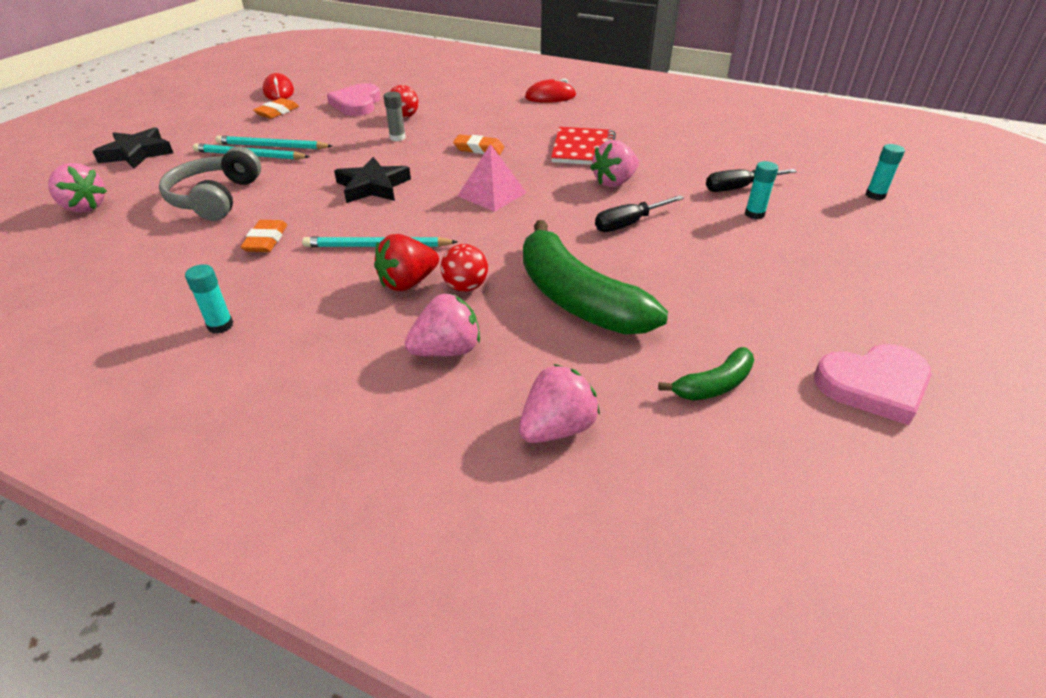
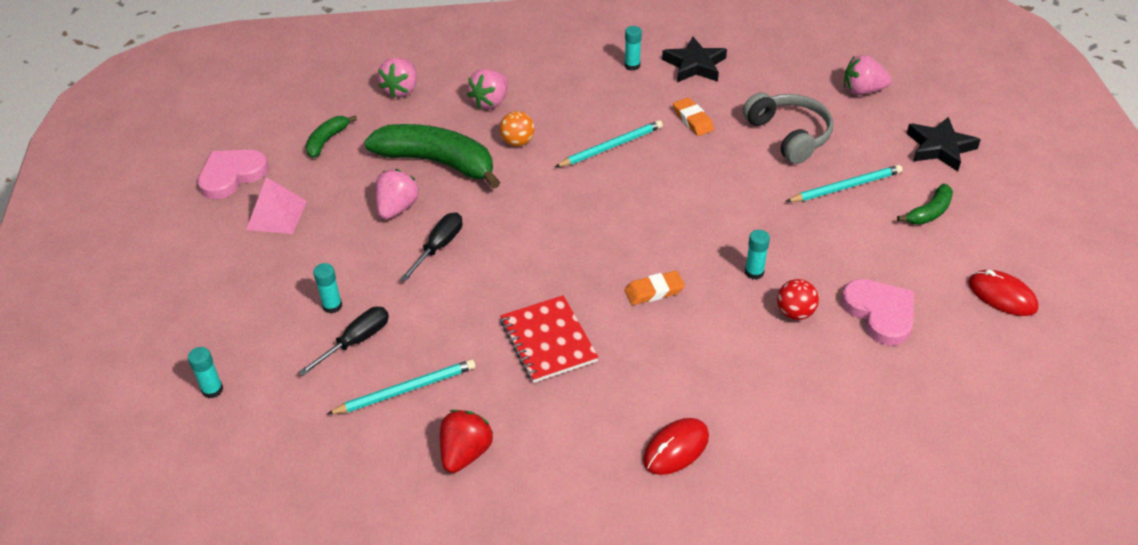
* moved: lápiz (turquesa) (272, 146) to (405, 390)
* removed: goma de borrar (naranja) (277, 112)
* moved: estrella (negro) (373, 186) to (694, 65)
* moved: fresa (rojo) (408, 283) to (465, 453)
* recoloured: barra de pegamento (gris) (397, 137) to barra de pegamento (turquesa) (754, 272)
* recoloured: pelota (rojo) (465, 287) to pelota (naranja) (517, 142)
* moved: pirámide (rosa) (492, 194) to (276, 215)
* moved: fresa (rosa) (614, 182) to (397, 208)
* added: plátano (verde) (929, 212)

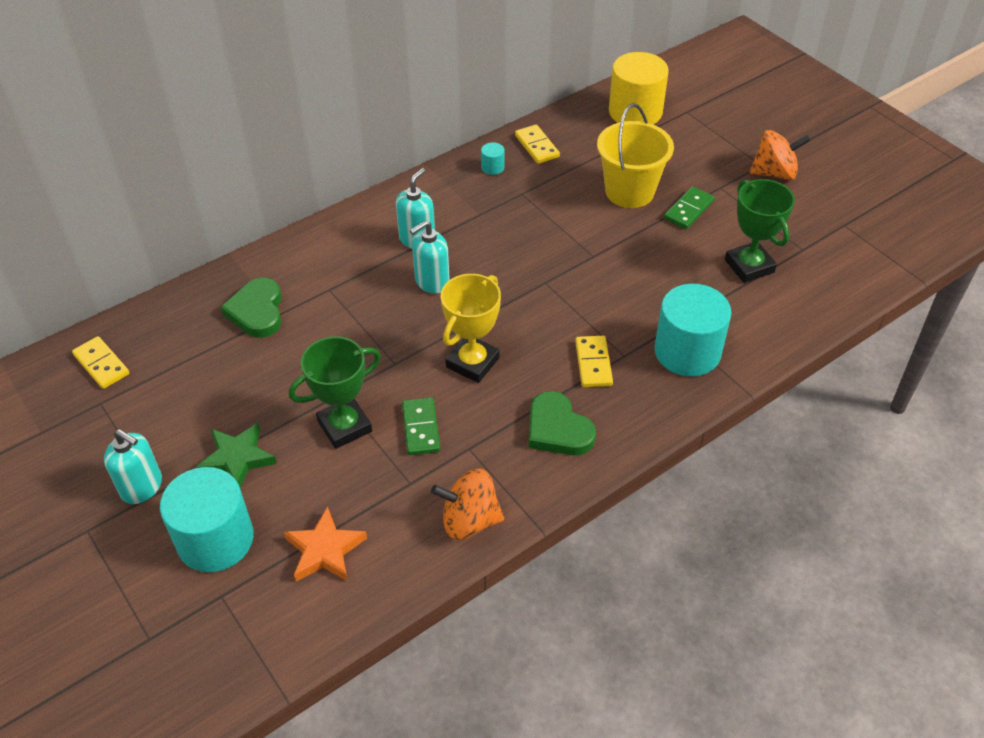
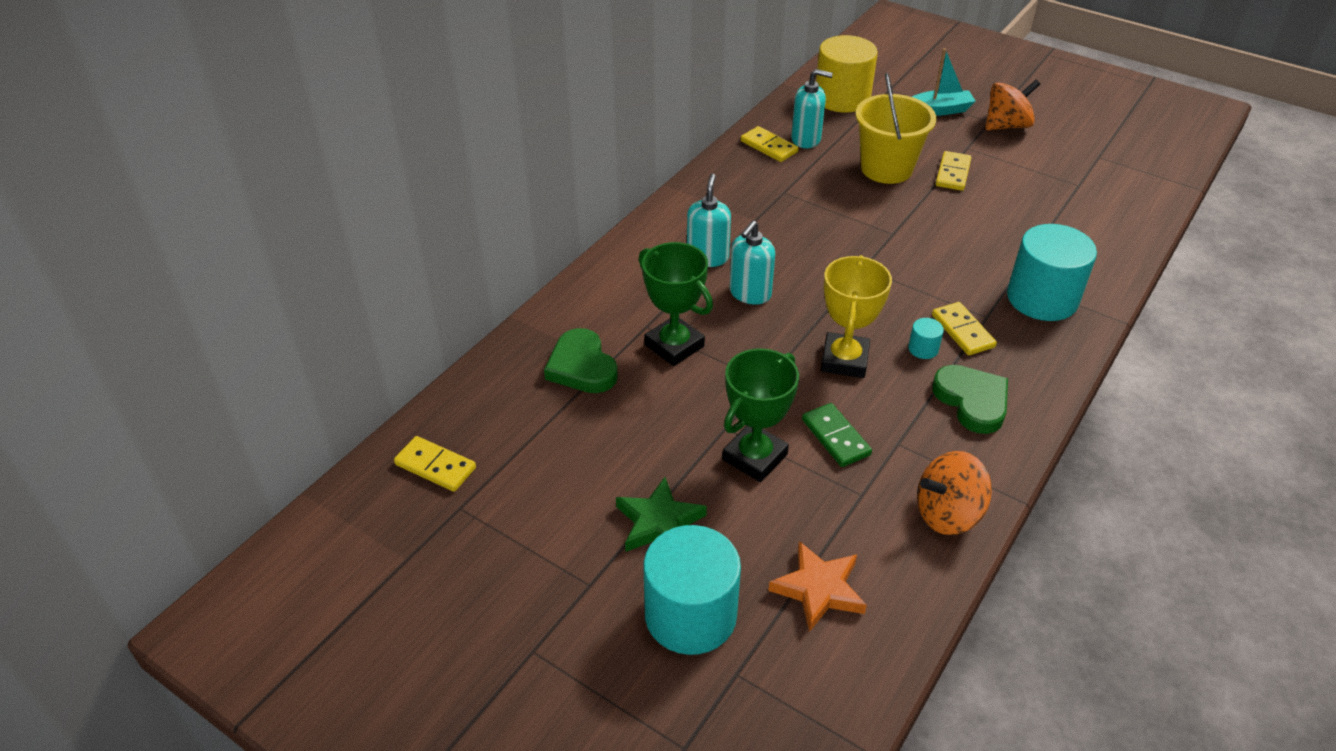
* moved: dispensador de jabón (turquesa) (142, 487) to (806, 139)
* moved: cilindro (turquesa) (492, 167) to (923, 349)
* turned: corazón (verde) (557, 429) = (972, 401) 150 degrees counterclockwise
* recoloured: ficha de dominó (verde) (688, 210) to ficha de dominó (amarillo) (952, 173)
* moved: trofeo (verde) (749, 266) to (674, 345)
* added: barco (turquesa) (939, 110)

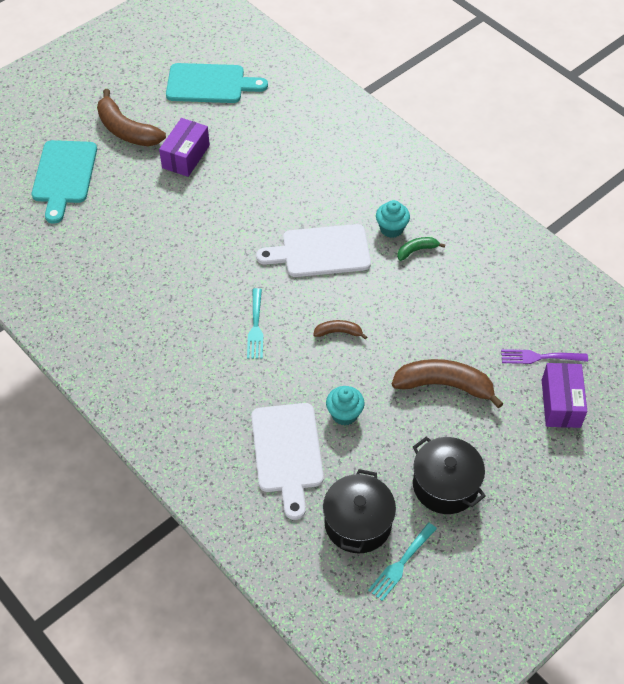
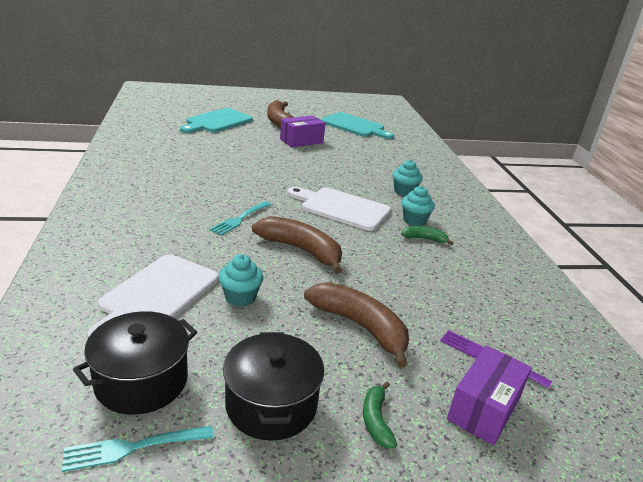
* resized: plátano (marrón) (338, 332) = (301, 250) x2.00
* added: plátano (verde) (376, 420)
* added: magdalena (turquesa) (404, 192)

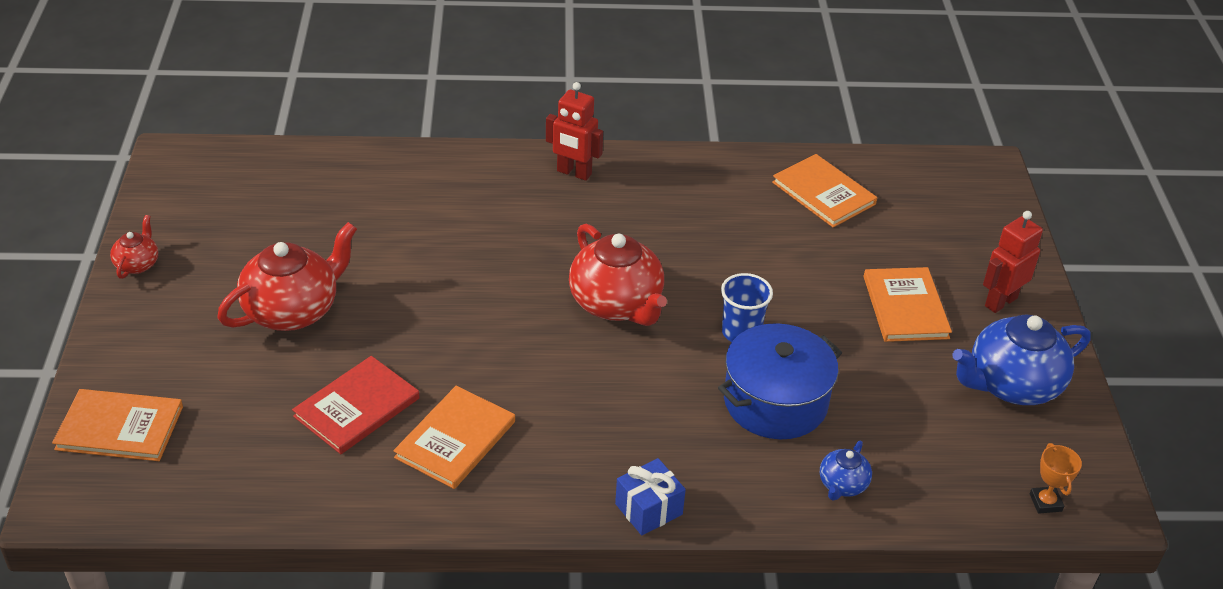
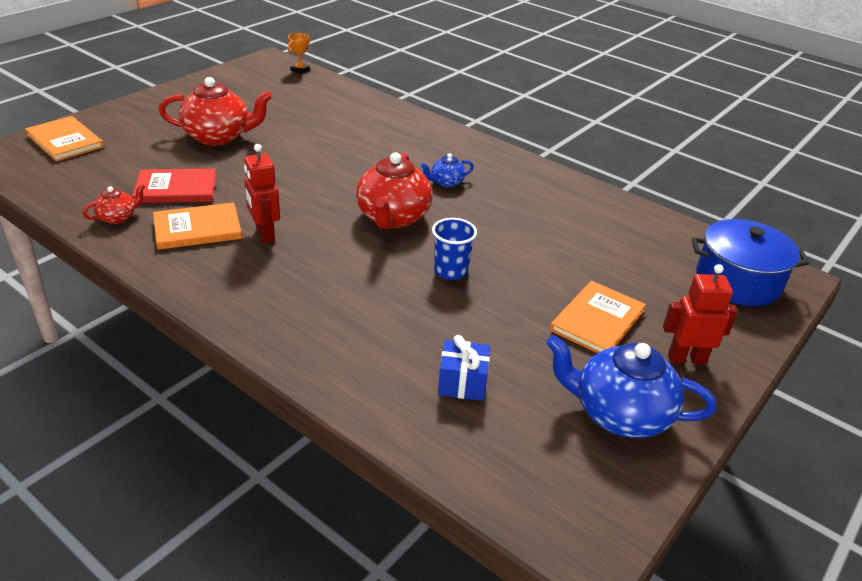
* moved: tetera (rojo) (137, 264) to (118, 217)
* moved: robot (rojo) (574, 173) to (264, 235)
* moved: regalo (azul) (648, 509) to (462, 383)
* moved: olla (azul) (775, 402) to (738, 281)
* removed: libro (naranja) (823, 193)
* moved: tetera (azul) (842, 485) to (446, 182)
* moved: trofeo (naranja) (1045, 502) to (300, 70)

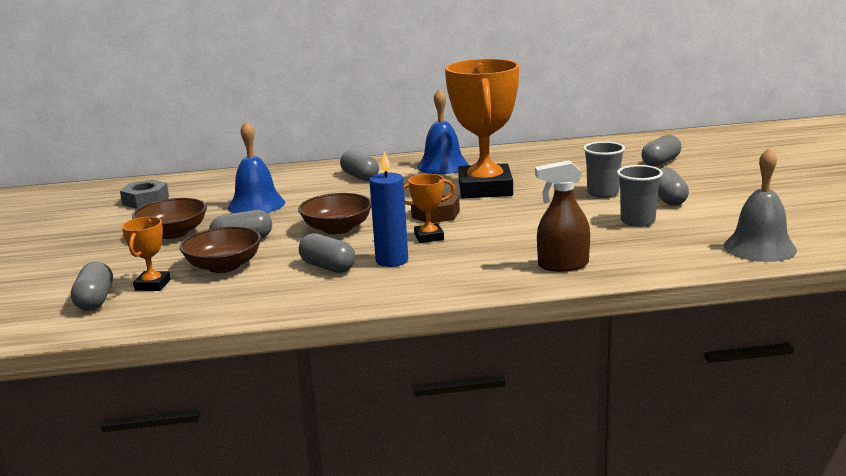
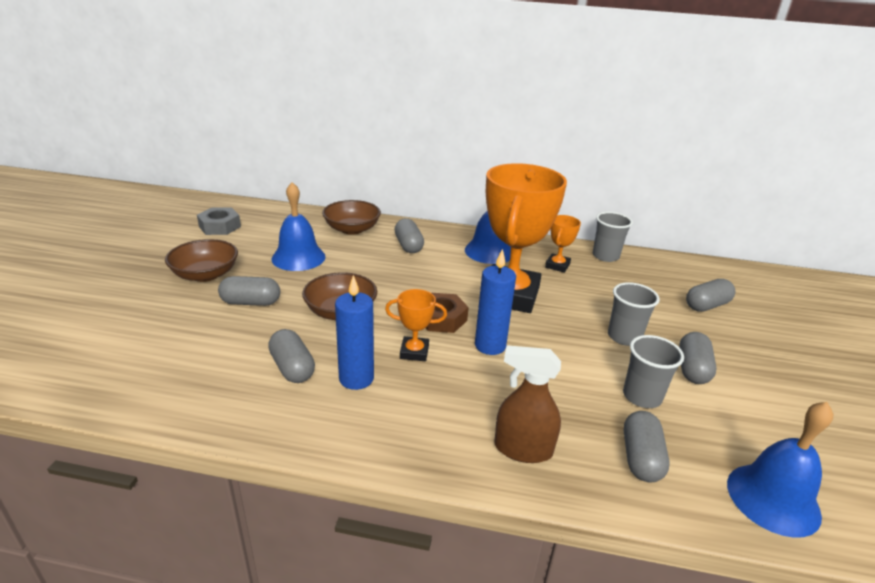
* moved: cápsula (gris) (95, 300) to (640, 458)
* moved: trofeo (naranja) (152, 285) to (557, 265)
* moved: cuenco (marrón) (224, 266) to (352, 229)
* recoloured: campana (gris) (760, 248) to campana (azul) (773, 499)
* added: vela (azul) (490, 345)
* added: vaso (gris) (605, 256)

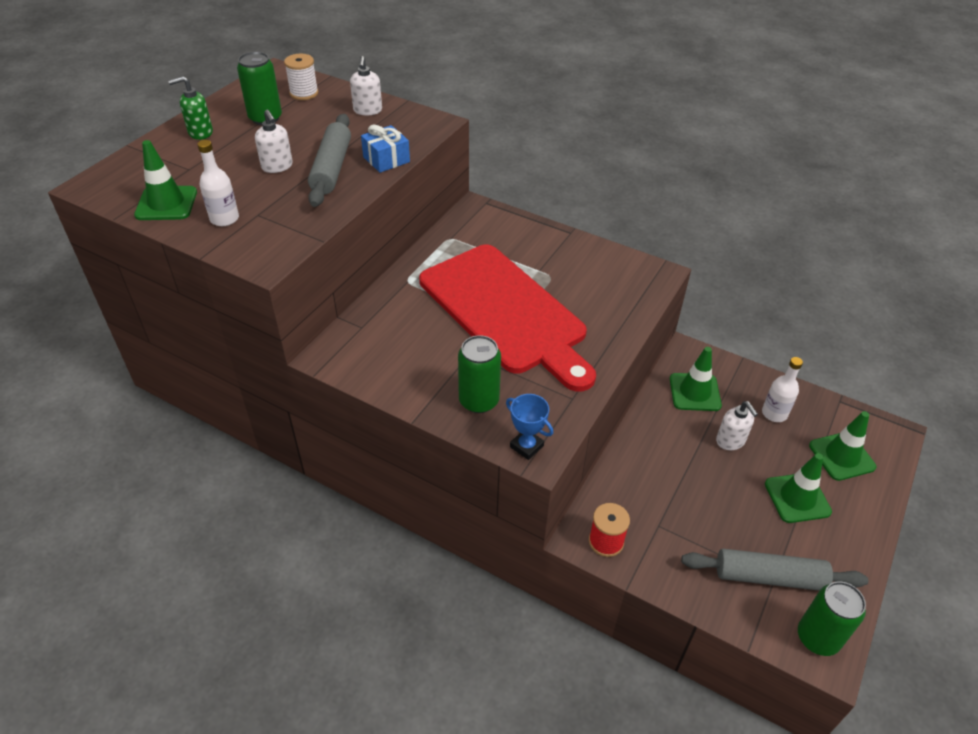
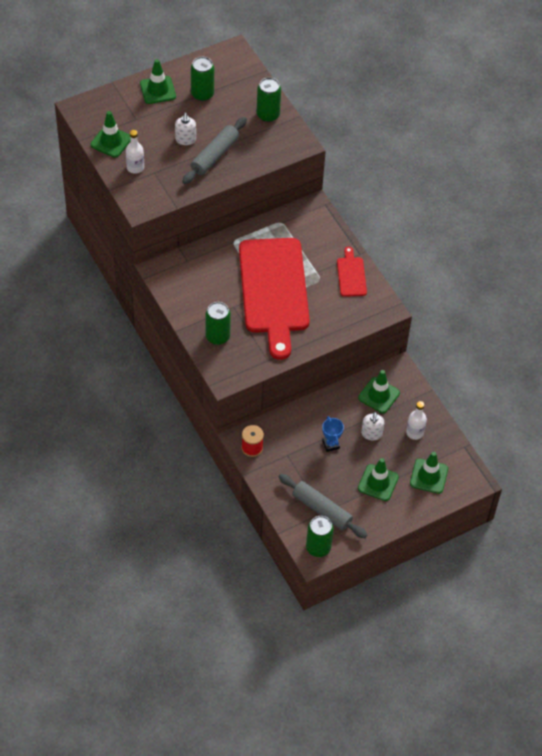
* replaced: dispensador de jabón (verde) (200, 133) to cono de tráfico (verde) (158, 90)
* removed: carrete (blanco) (304, 93)
* replaced: dispensador de jabón (blanco) (367, 110) to lata (verde) (268, 115)
* removed: regalo (azul) (386, 159)
* moved: trofeo (azul) (526, 446) to (331, 444)
* added: tabla de cortar (rojo) (351, 275)

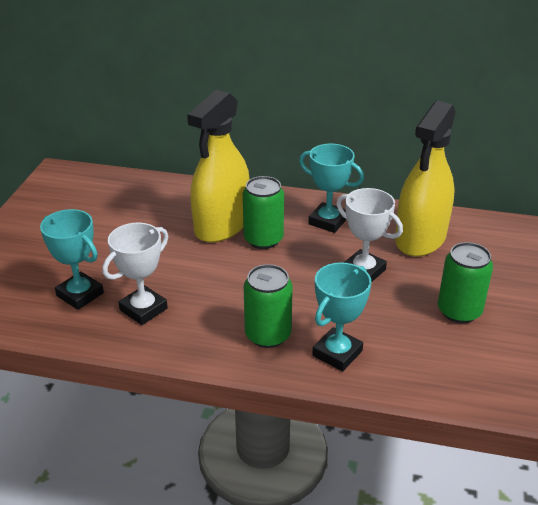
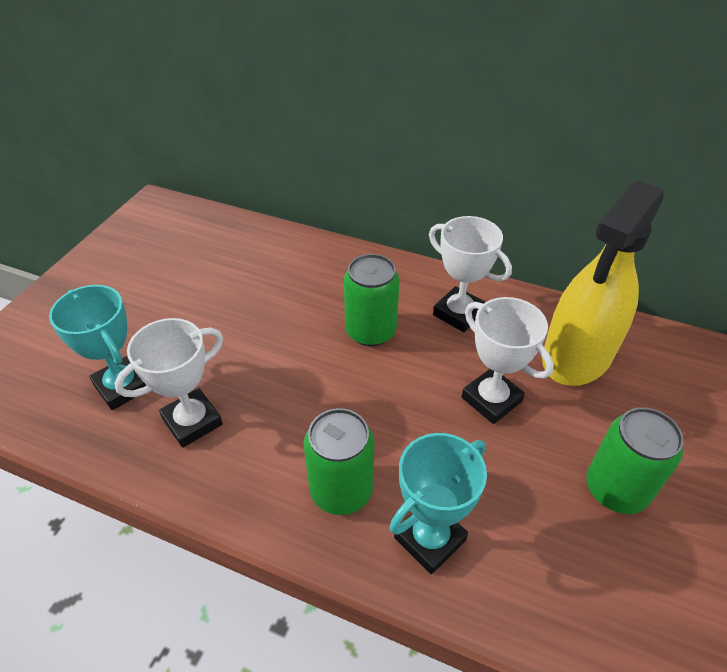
* removed: pulverizador (amarillo) (222, 225)
* recoloured: trofeo (turquesa) (328, 221) to trofeo (blanco) (459, 313)

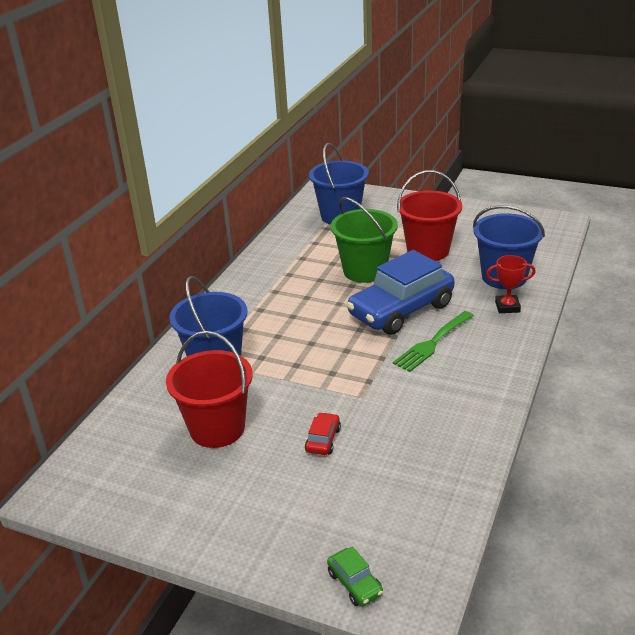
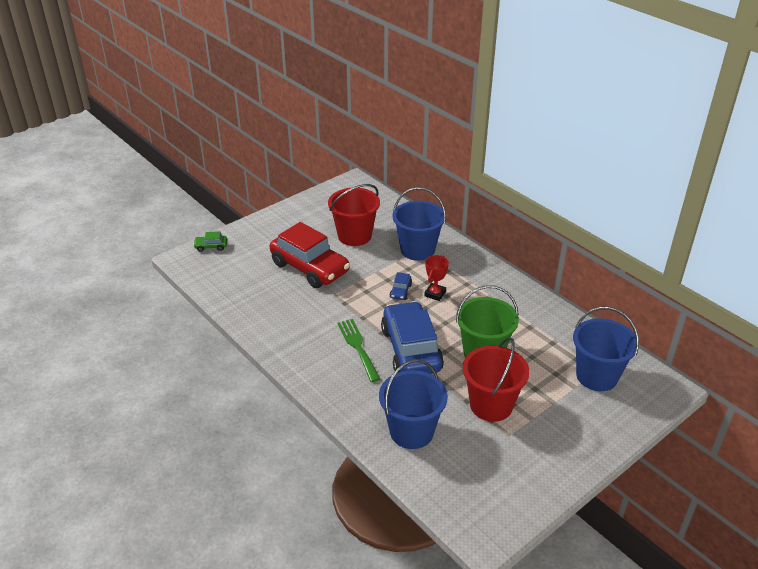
* resized: coche (rojo) (323, 440) = (310, 268) x2.49
* moved: trofeo (rojo) (507, 307) to (435, 294)
* added: coche (azul) (400, 291)

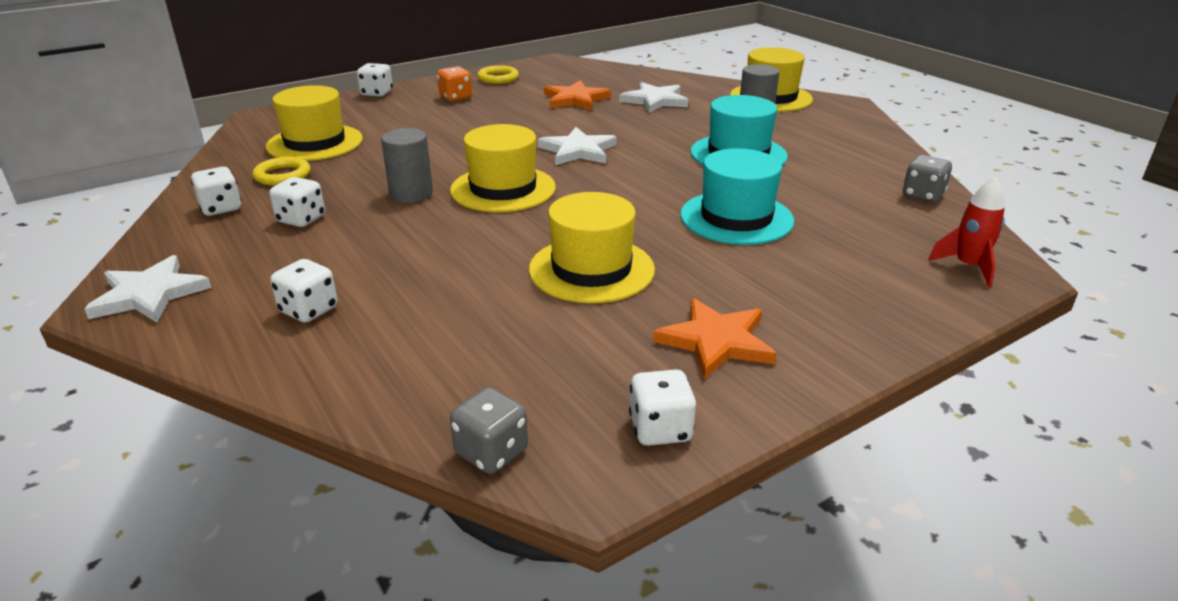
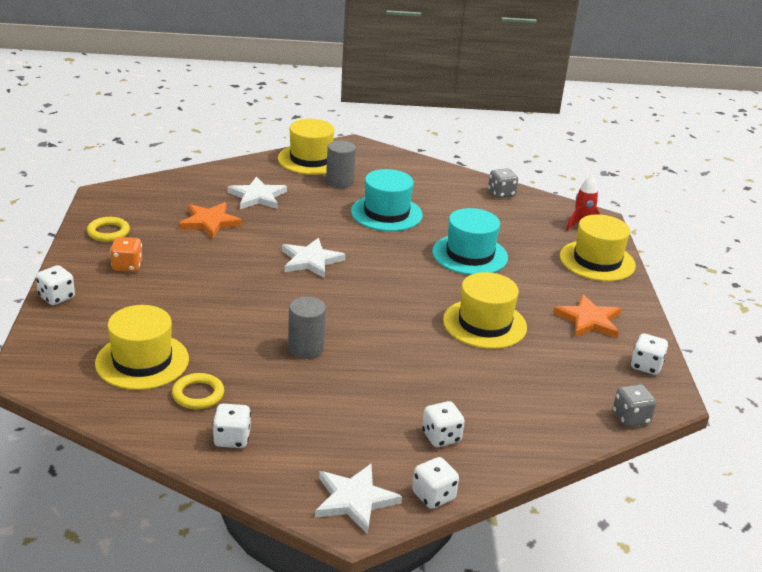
* moved: dado (blanco) (301, 219) to (433, 496)
* moved: sombrero (amarillo) (503, 189) to (597, 261)

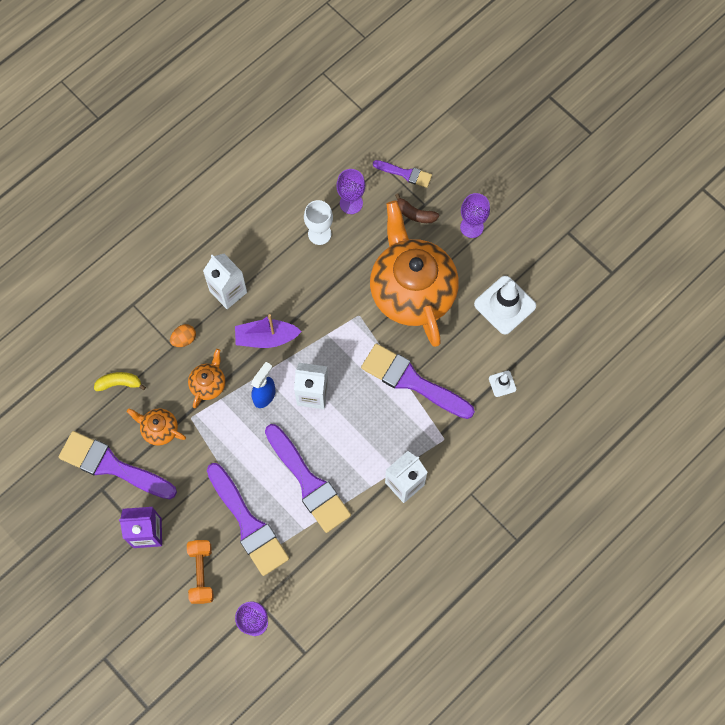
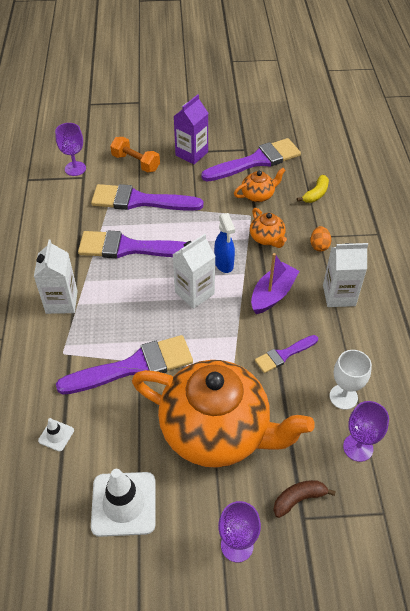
* moved: pincel (morado) (405, 174) to (284, 355)

